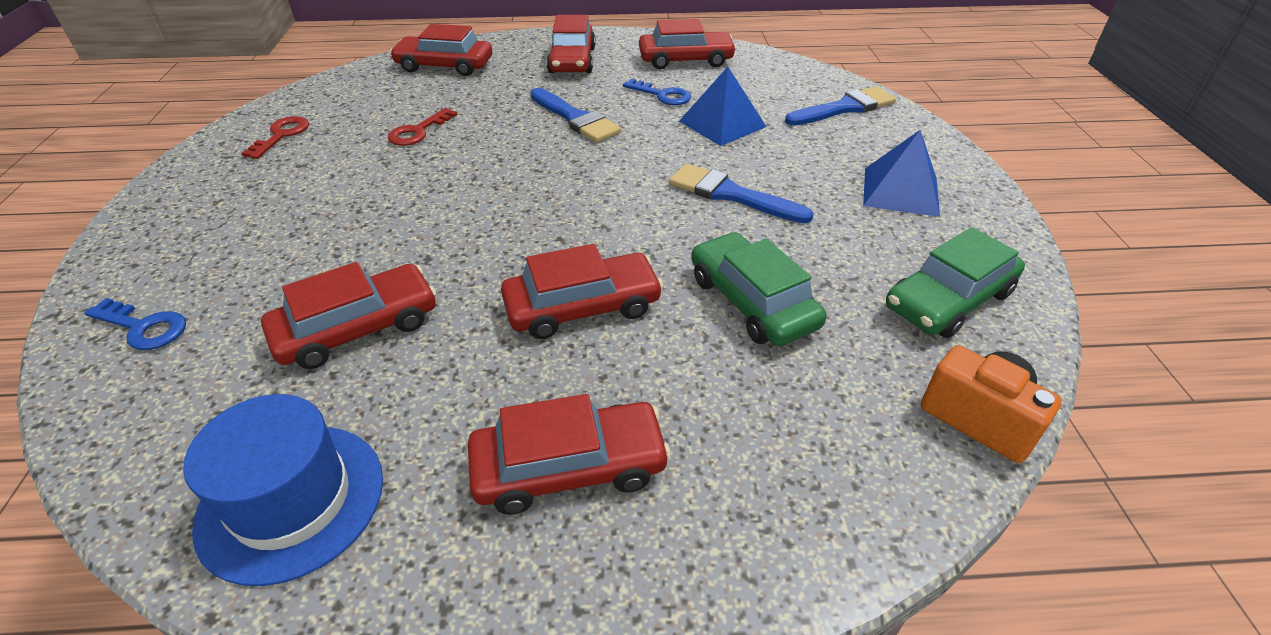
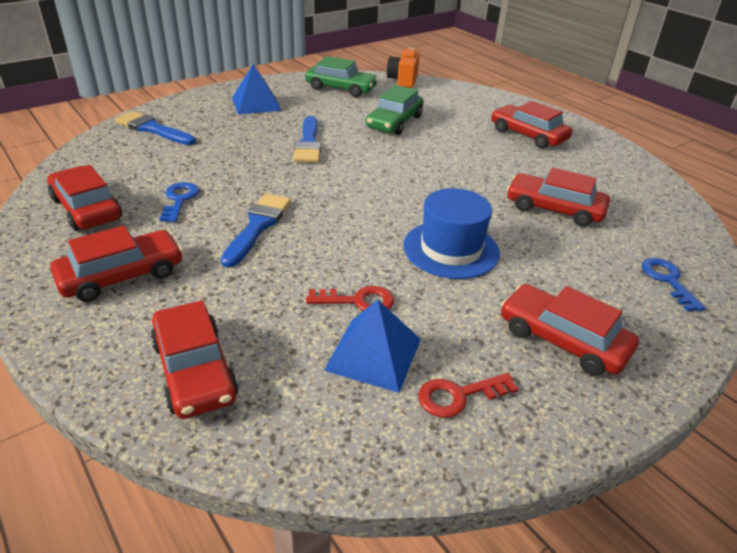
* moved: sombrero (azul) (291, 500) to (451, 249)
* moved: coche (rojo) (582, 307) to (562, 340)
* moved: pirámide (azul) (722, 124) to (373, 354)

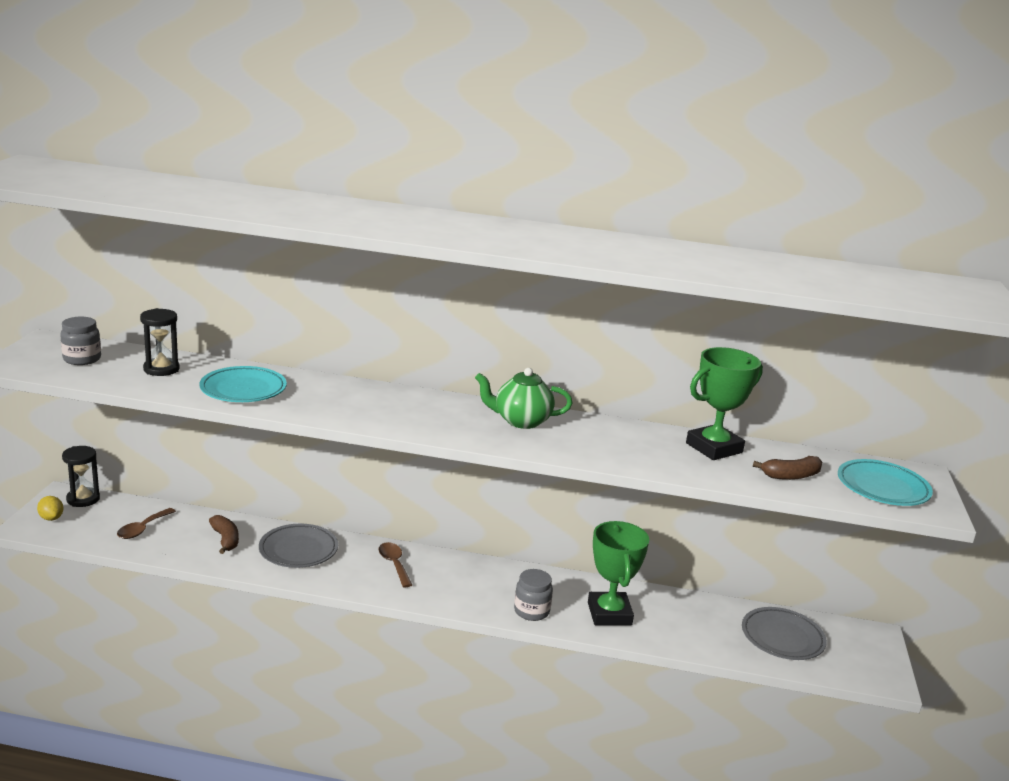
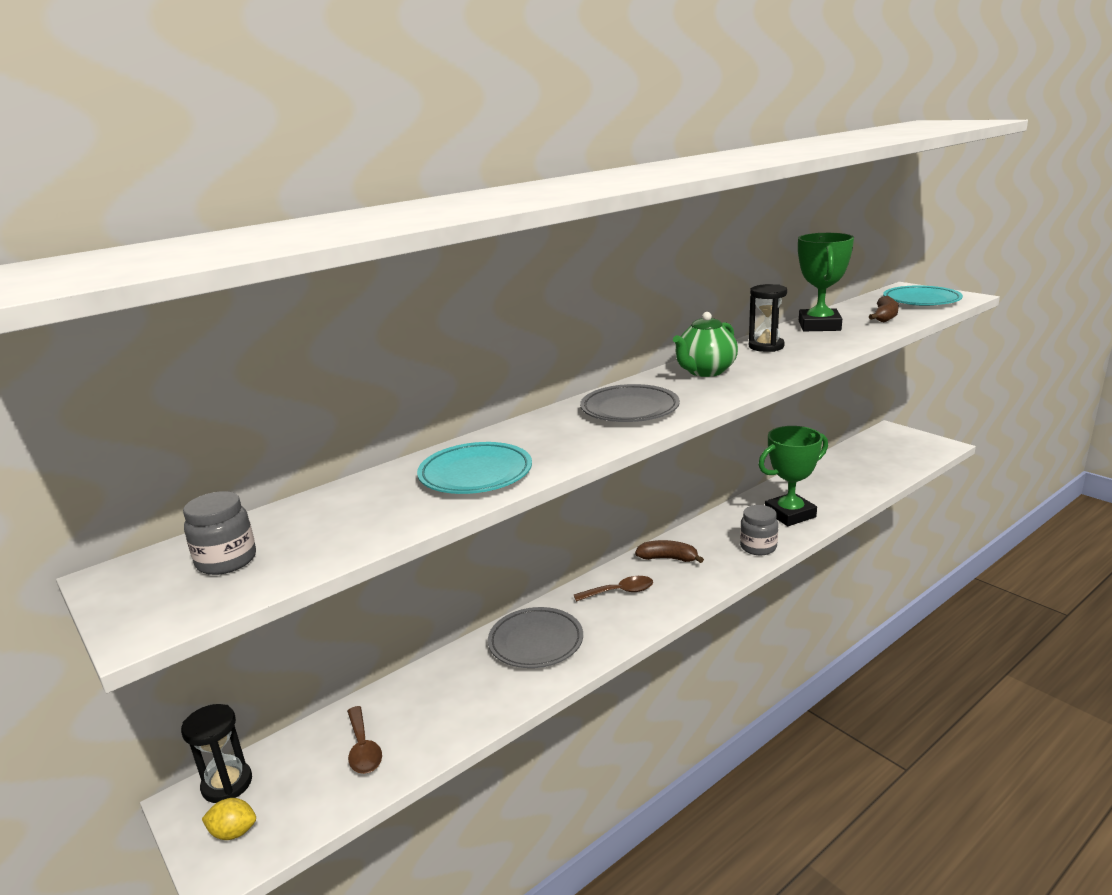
* moved: reloj de arena (negro) (161, 369) to (766, 346)
* moved: plátano (marrón) (225, 539) to (668, 558)
* turned: cuchara (marrón) (394, 564) = (620, 592) 150 degrees clockwise
* turned: trofeo (verde) (609, 614) = (790, 514) 60 degrees counterclockwise
* moved: plato (gris) (782, 638) to (629, 409)

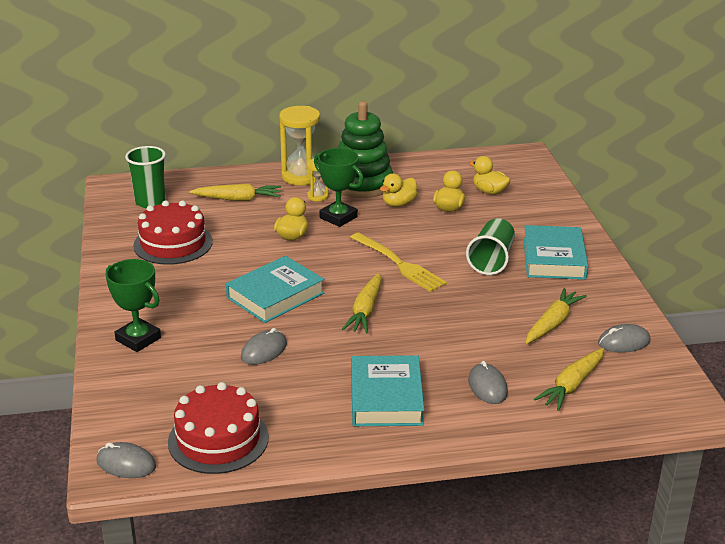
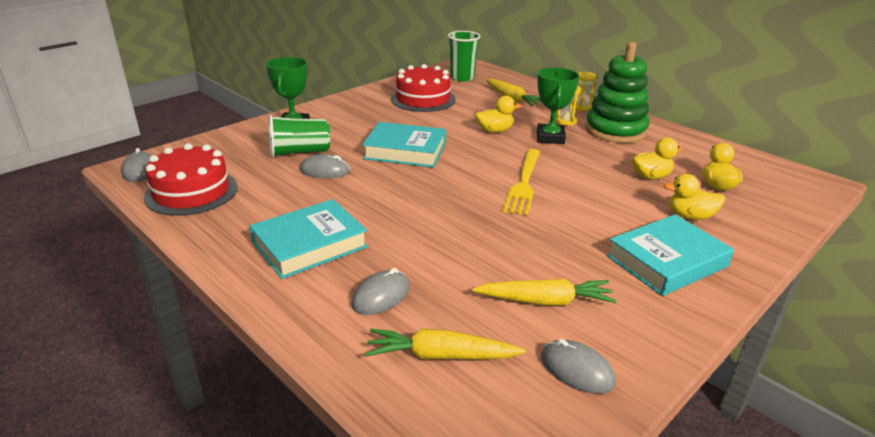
* resized: reloj de arena (amarillo) (301, 176) = (581, 107) x0.53
* removed: zanahoria (amarillo) (365, 310)
* moved: pato (amarillo) (398, 204) to (690, 216)
* moved: vaso (verde) (491, 260) to (299, 152)

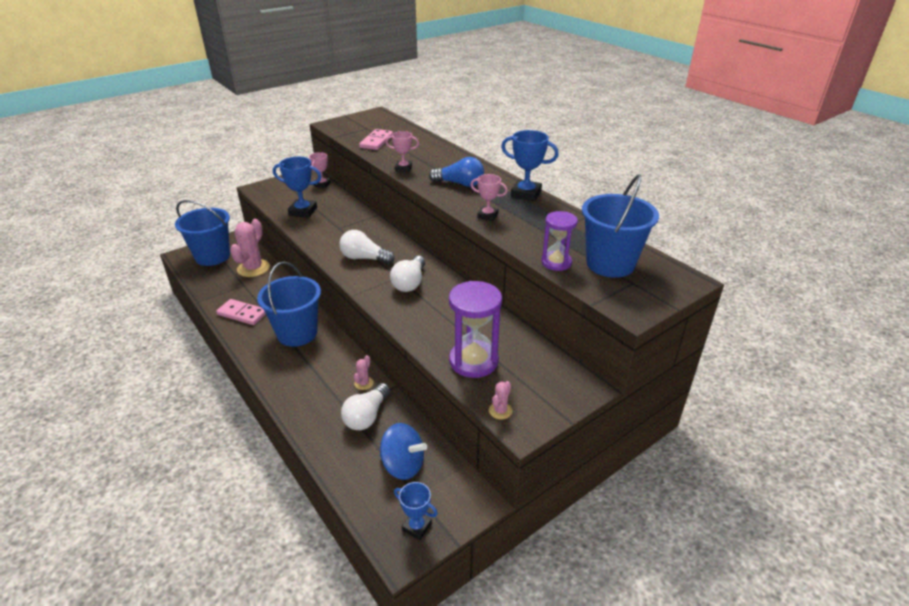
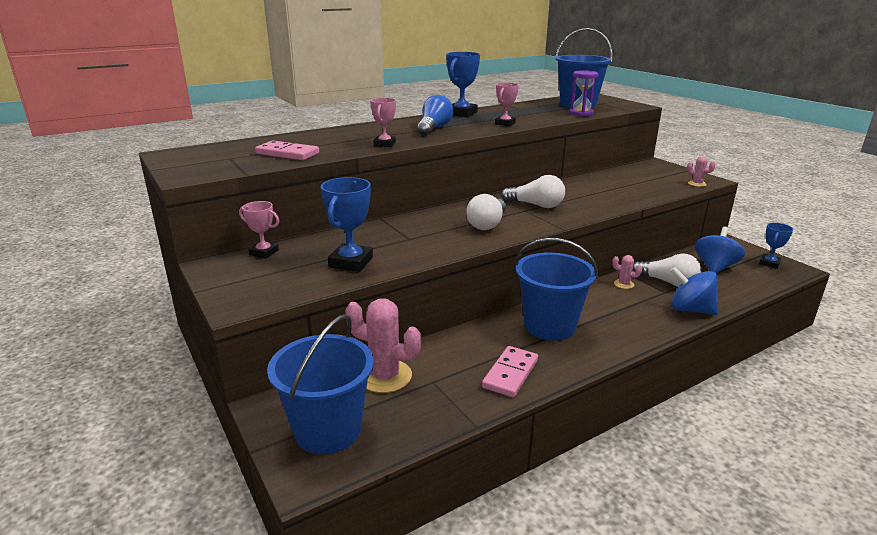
* removed: reloj de arena (morado) (473, 361)
* added: peonza (azul) (690, 310)

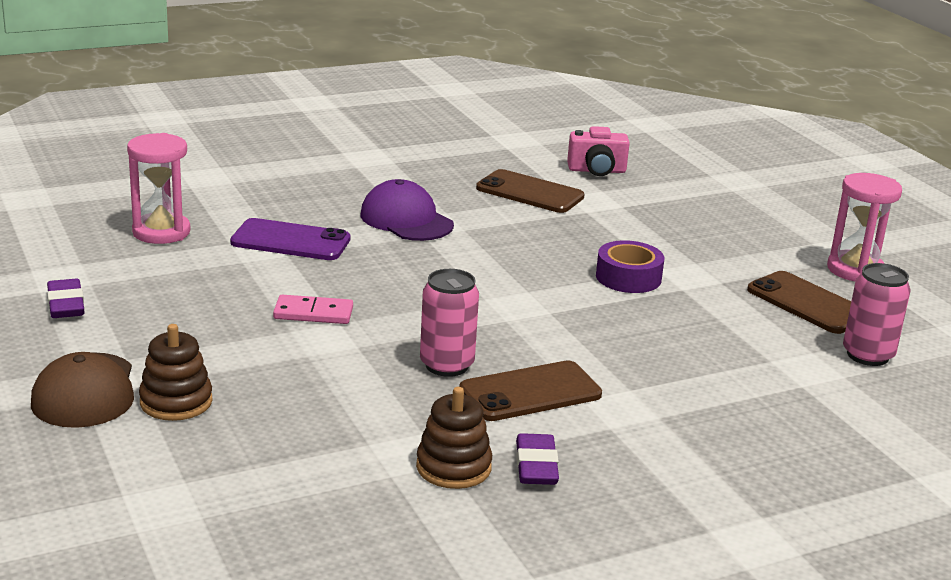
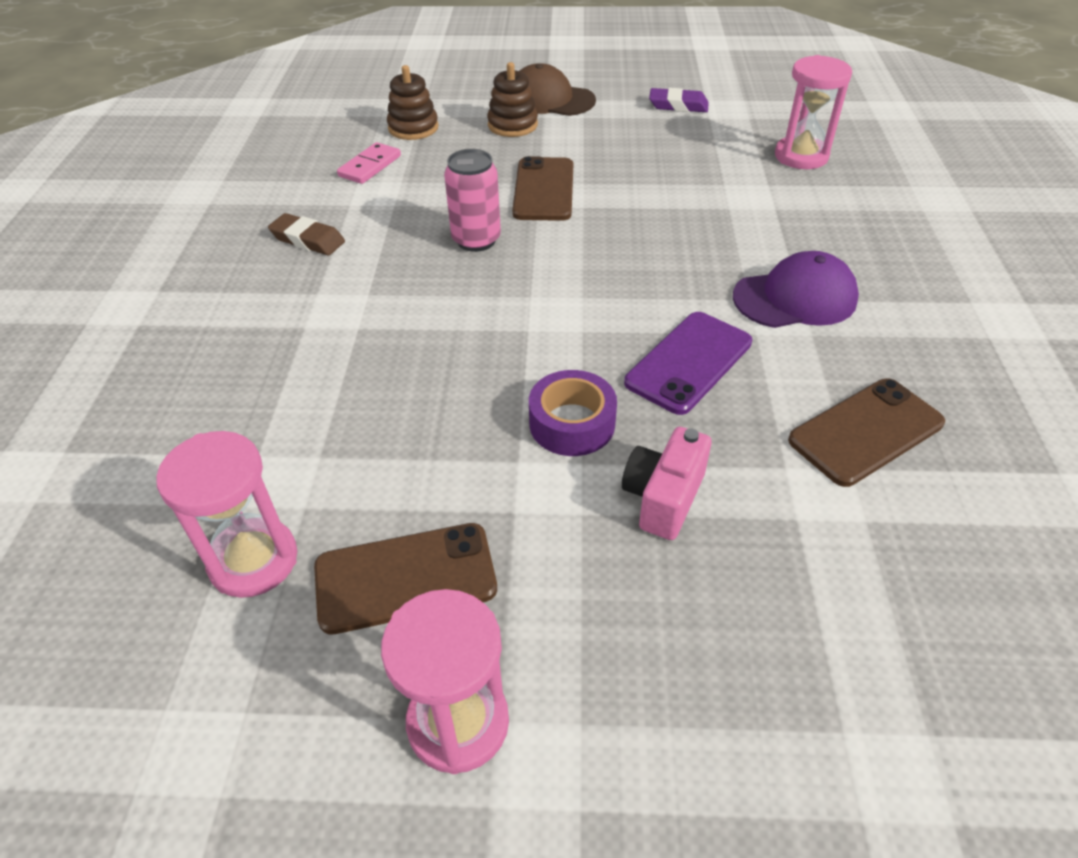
* moved: móvil (morado) (290, 241) to (689, 362)
* moved: ficha de dominó (rosa) (313, 313) to (370, 166)
* moved: juguete apilable (marrón) (453, 467) to (413, 128)
* moved: móvil (marrón) (530, 392) to (544, 190)
* recoloured: goma de borrar (morado) (536, 466) to goma de borrar (marrón) (308, 240)
* moved: cámara (rosa) (597, 171) to (663, 498)
* replaced: lata (rosa) (867, 355) to reloj de arena (rosa) (253, 560)

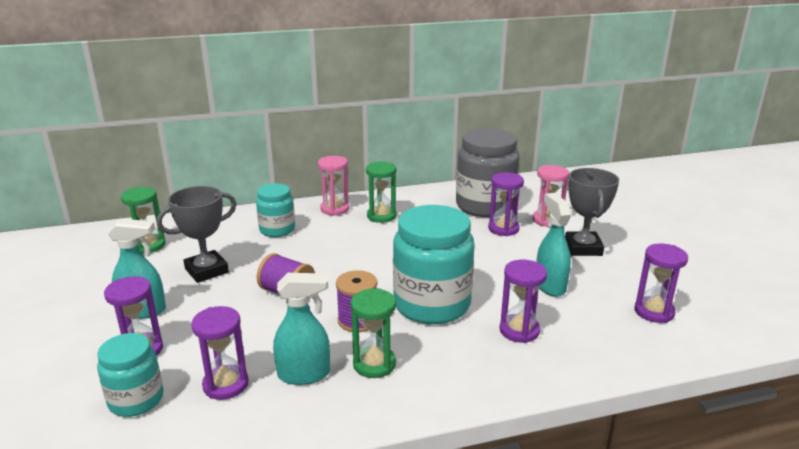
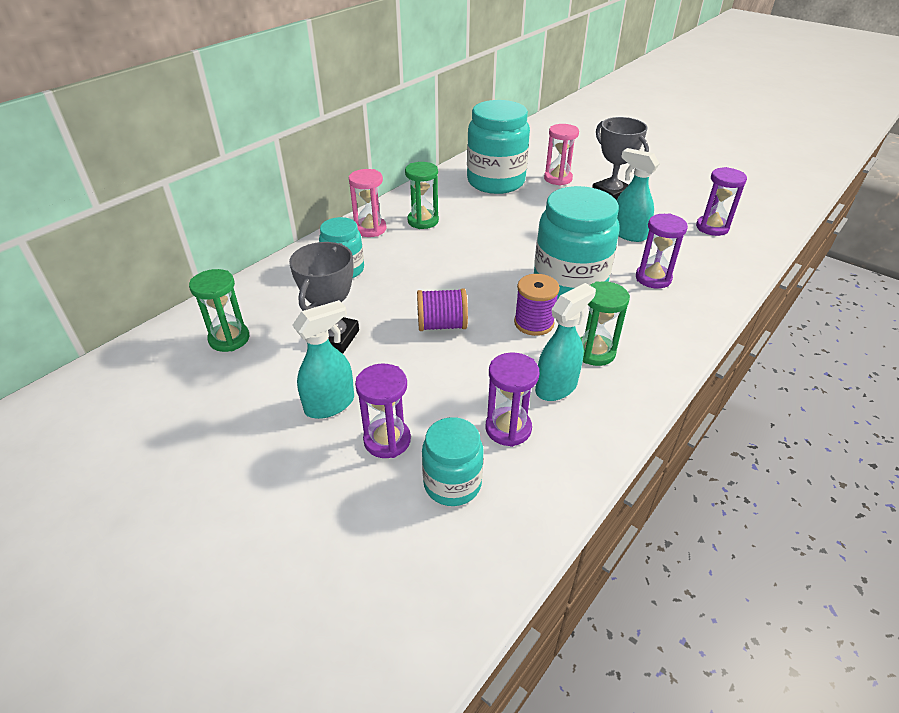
* recoloured: tarro (gris) (485, 206) to tarro (turquesa) (496, 182)
* removed: reloj de arena (morado) (503, 229)

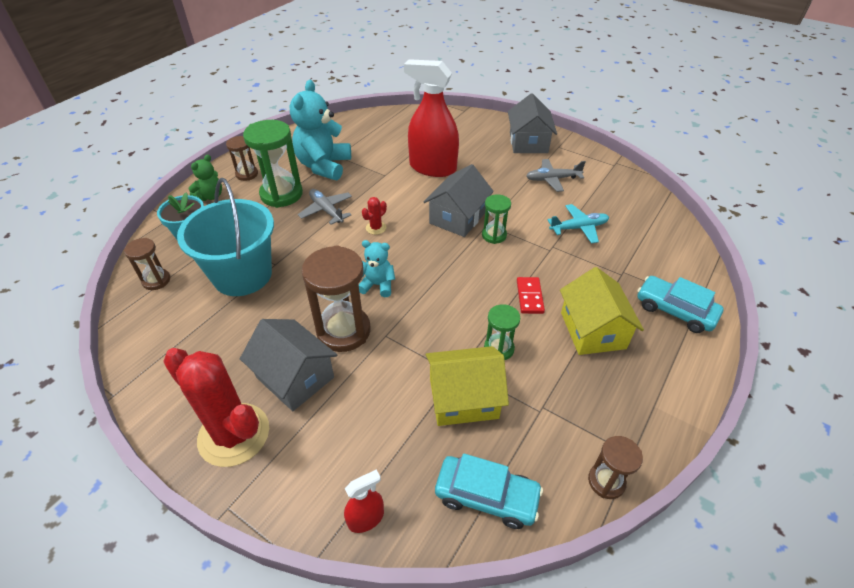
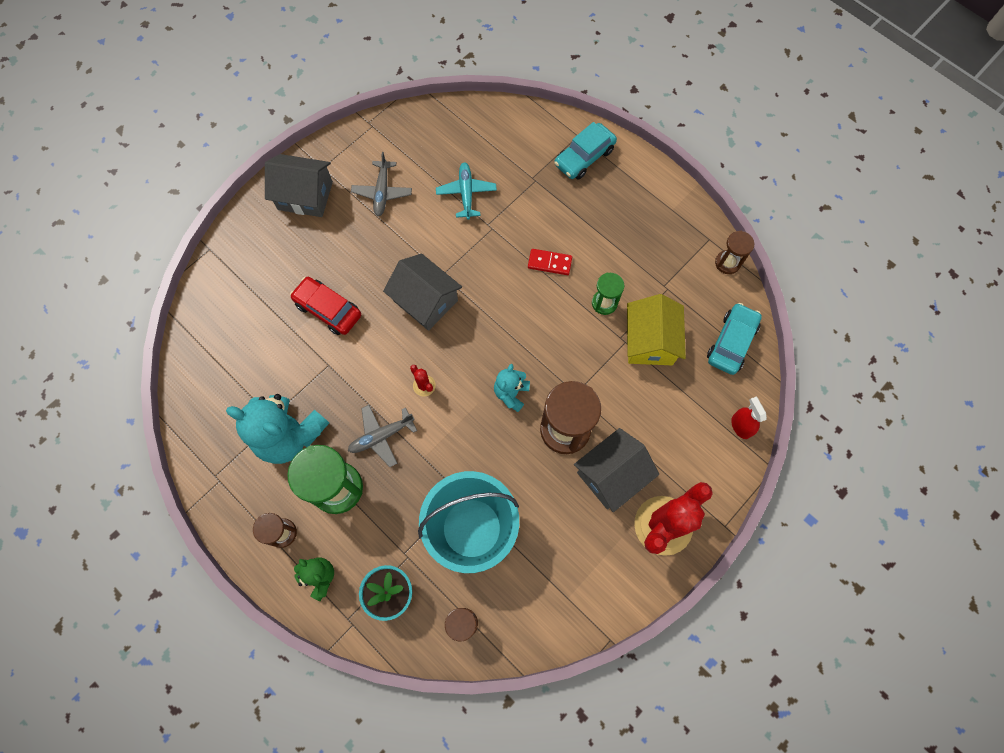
* replaced: pulverizador (rojo) (432, 168) to coche (rojo) (328, 309)
* removed: reloj de arena (verde) (494, 235)
* removed: casa (amarillo) (592, 330)

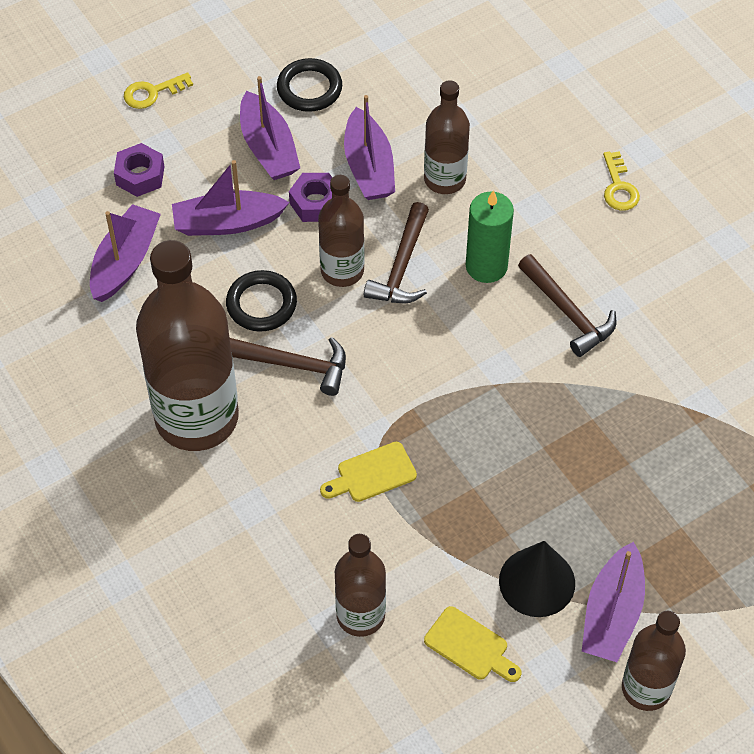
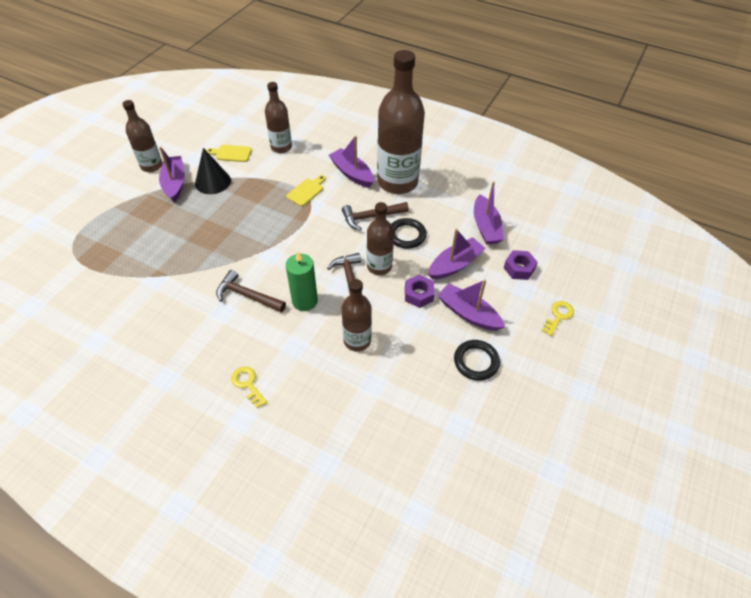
* moved: barco (morado) (369, 167) to (352, 173)

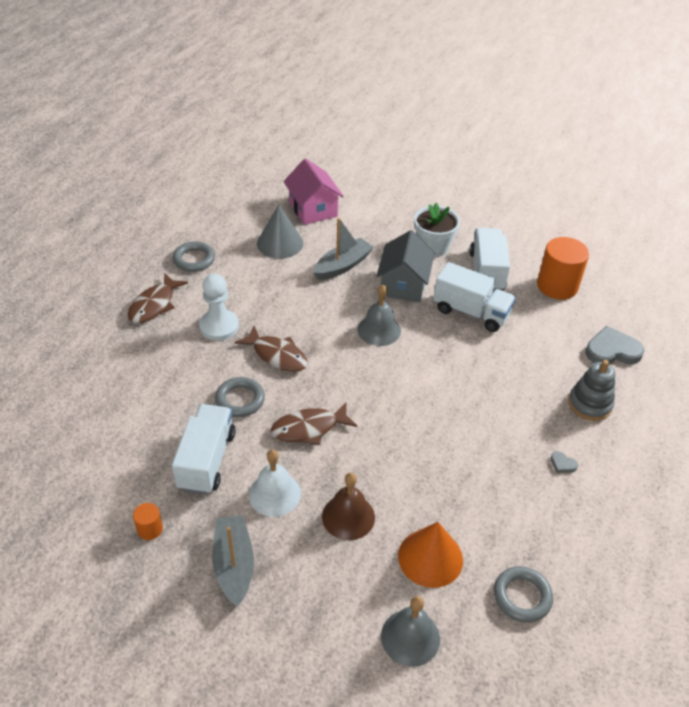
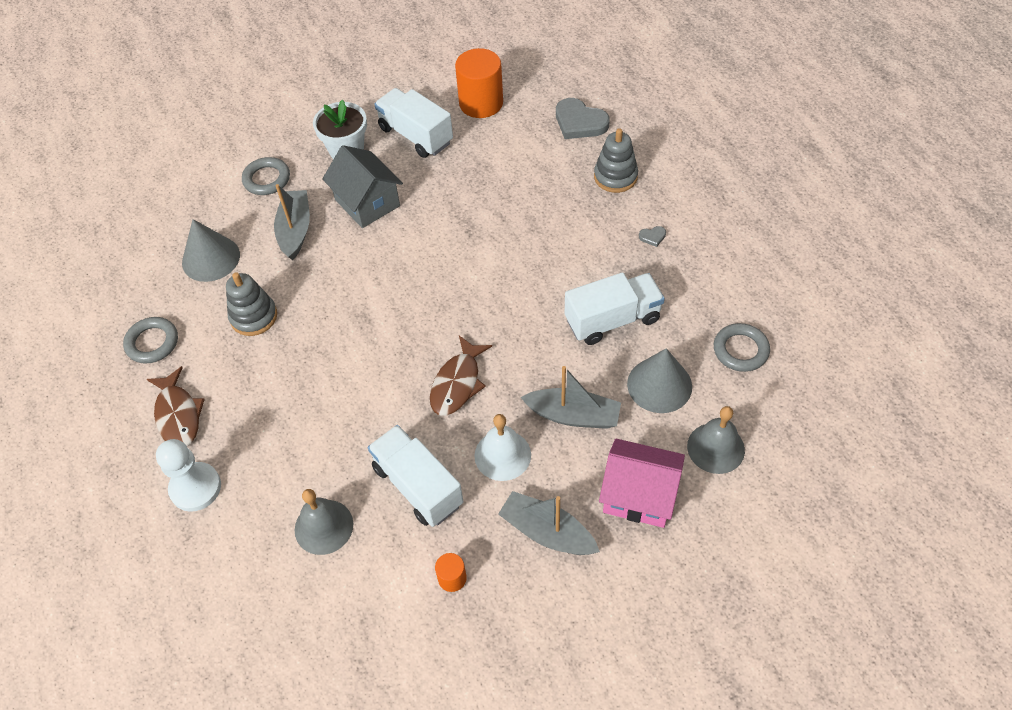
* moved: peón (blanco) (219, 326) to (195, 488)
* moved: anillo (gris) (240, 400) to (267, 179)
* removed: pez (marrón) (277, 355)
* moved: casa (rosa) (313, 209) to (639, 495)
* replaced: campana (marrón) (348, 516) to barco (gris) (573, 415)
* moved: campana (gris) (379, 330) to (324, 527)
* recoloured: cono (naranja) (430, 557) to cono (gris) (659, 385)
* moved: camión (blanco) (471, 312) to (612, 320)
* turned: corazón (gris) (612, 350) = (579, 122) 90 degrees counterclockwise
* added: juguete apilable (gris) (254, 317)

